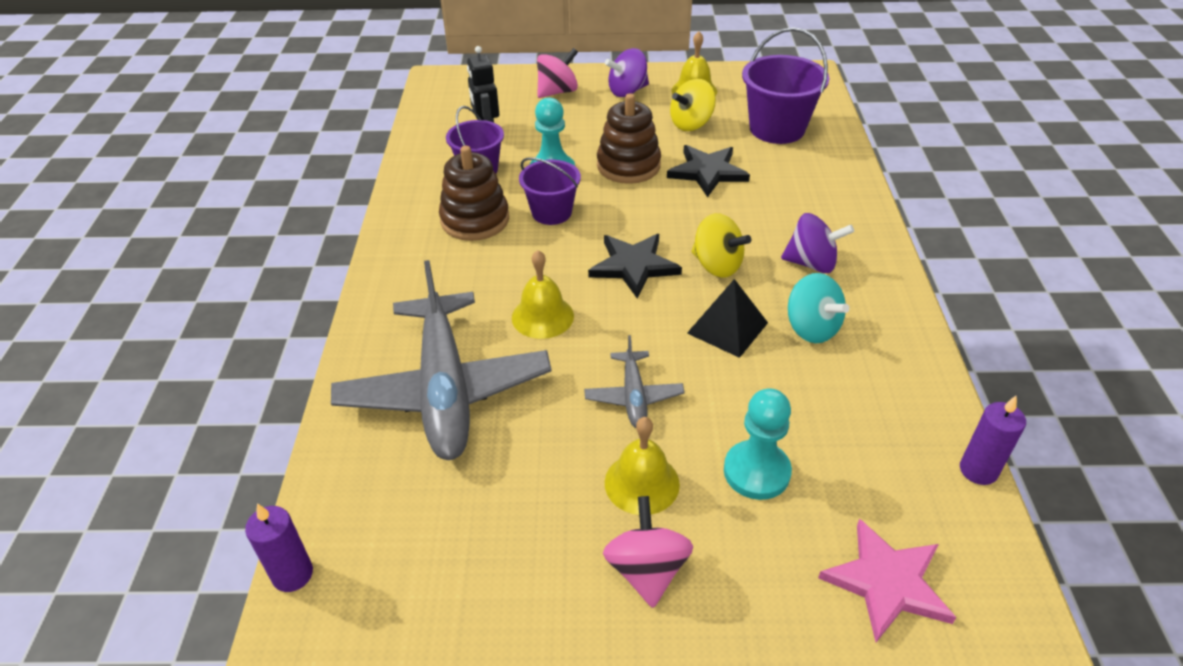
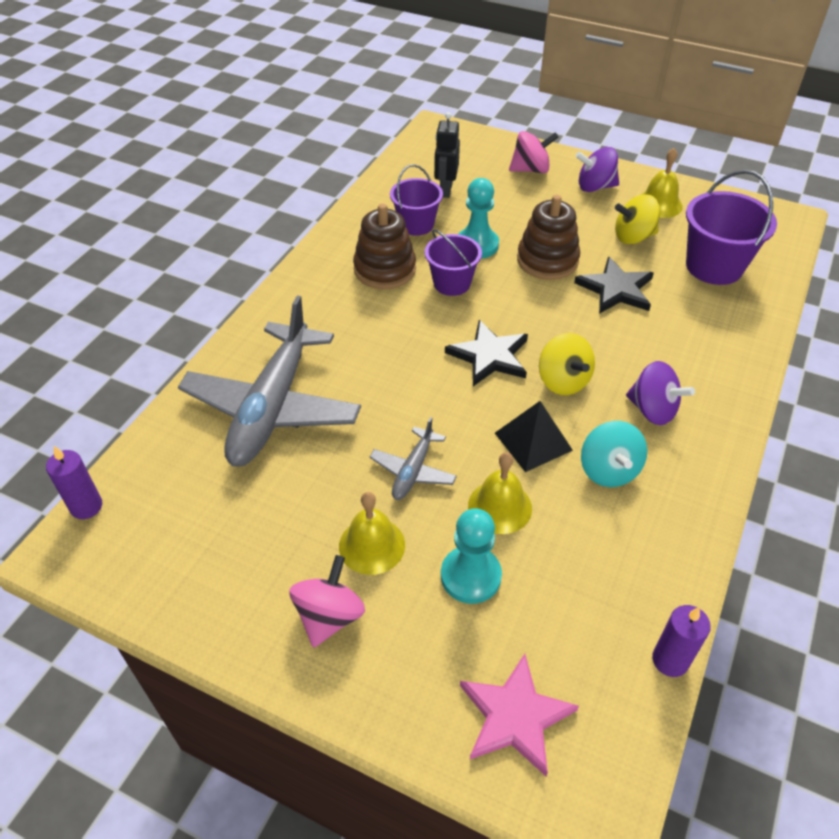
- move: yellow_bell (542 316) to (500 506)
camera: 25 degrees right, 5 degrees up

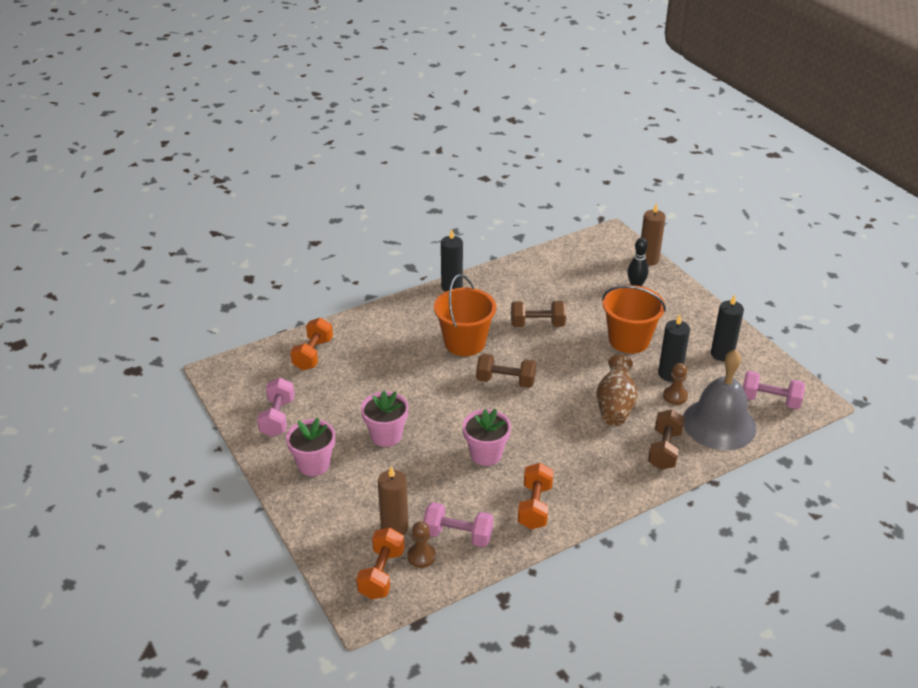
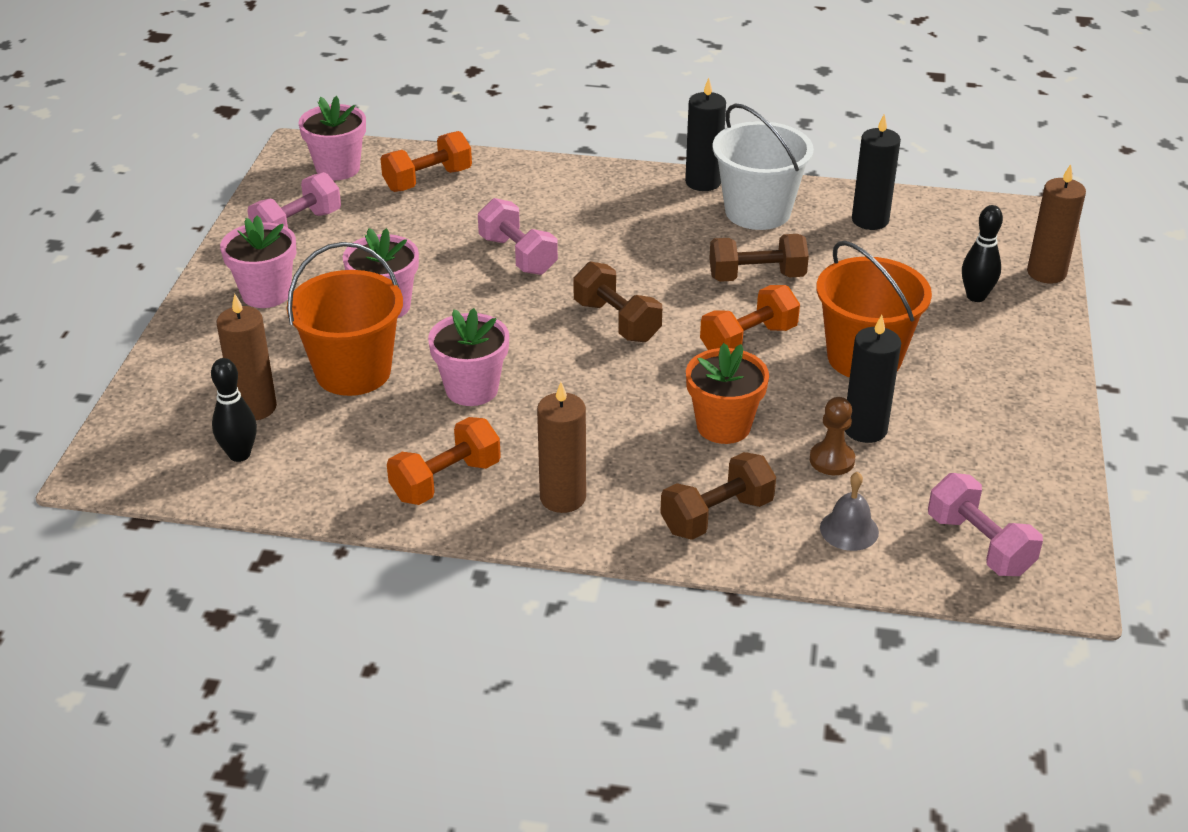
- move: orange_bucket (465 343) to (353 372)
- move: black_candle (722 354) to (870 220)
- rotate: brown_dumbbell (537 324) = (757 277) 45 degrees counterclockwise
- resize: grey_bell (719 424) = (849 530) x0.42
- replace: brown_vase (615 406) to orange_flower_pot (723 426)
- move: pink_dumbbell (458 535) to (518 255)
- replace: brown_pawn (421 556) to black_bowling_pin (239 454)
- move: orange_dumbbell (381 574) to (748 340)
- insert: pink_flower_pot (338 168)
- insert: white_bucket (757 211)
- insert: brown_candle (562 497)
camera: 40 degrees right, 0 degrees up

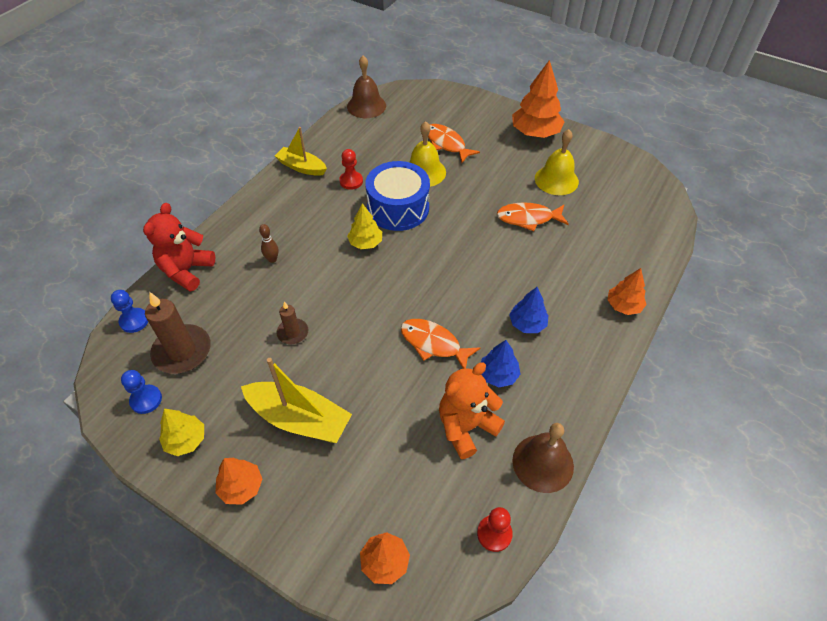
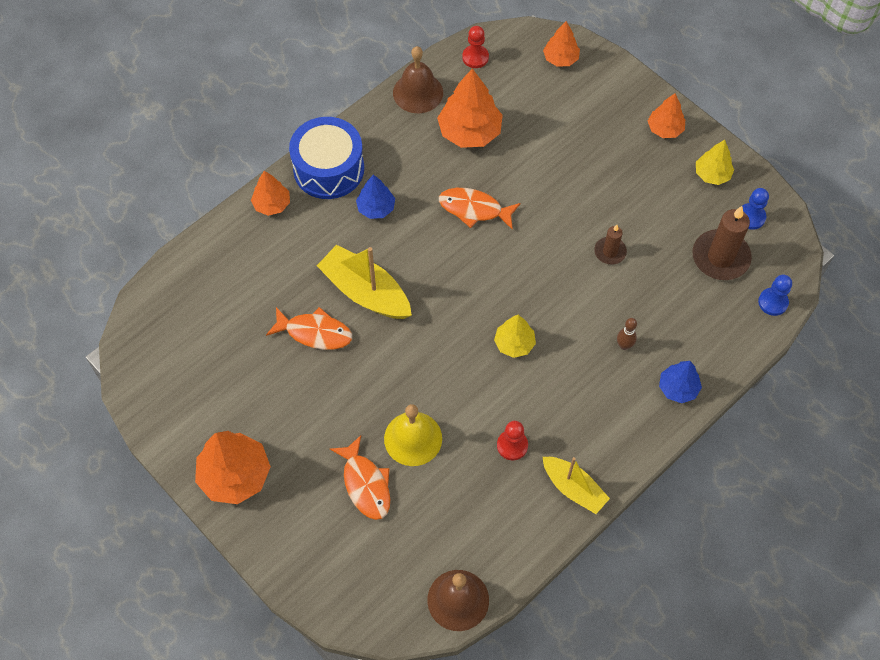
- delete: yellow_bell (556 180)
- move: blue_drum (398 208) to (328 169)
- delete: red_teddy_bear (187 271)
- rotate: orange_fish (433 344) = (474 209) 150 degrees clockwise
- move: blue_tree (498 375) to (678 388)
- move: yellow_boat (299 419) to (365 292)
- replace: orange_teddy_bear (466 427) to orange_tree (469 132)
camera: 165 degrees left, 10 degrees up

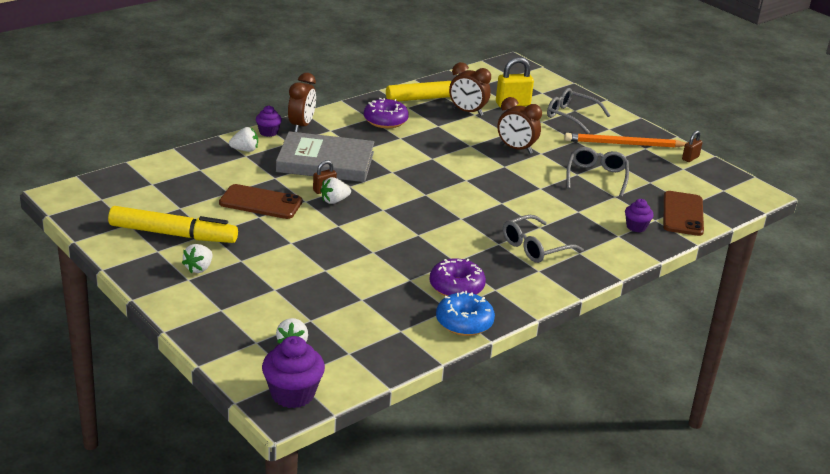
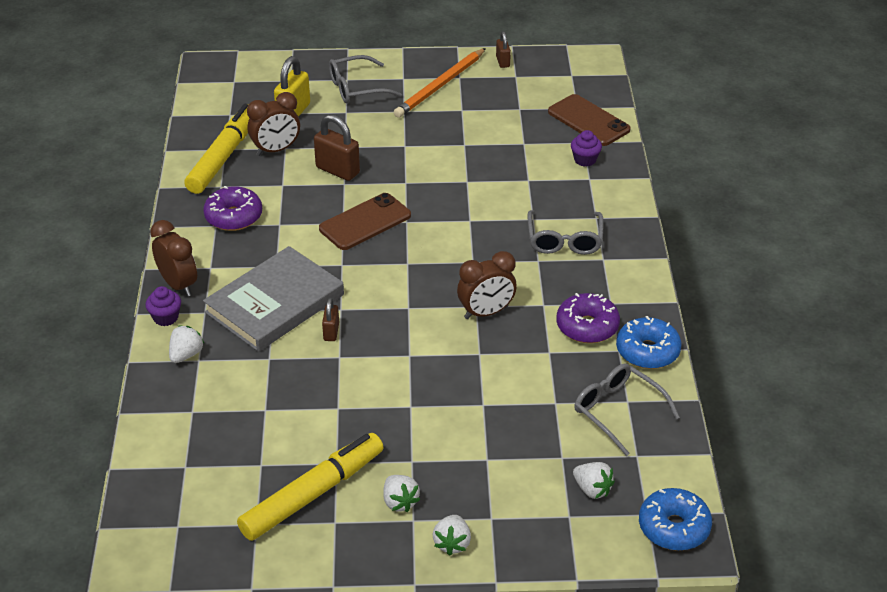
- move: brown_clock (516 149) to (486 312)
- move: grey_glasses (596 177) to (618 411)
- move: white_strawberry (334 201) to (452 543)
- move: brown_phone (260 202) to (365 222)
- replace: purple_cupcake (292 394) to blue_donut (674 527)
- insert: brown_padlock (337 170)
camera: 50 degrees left, 10 degrees up

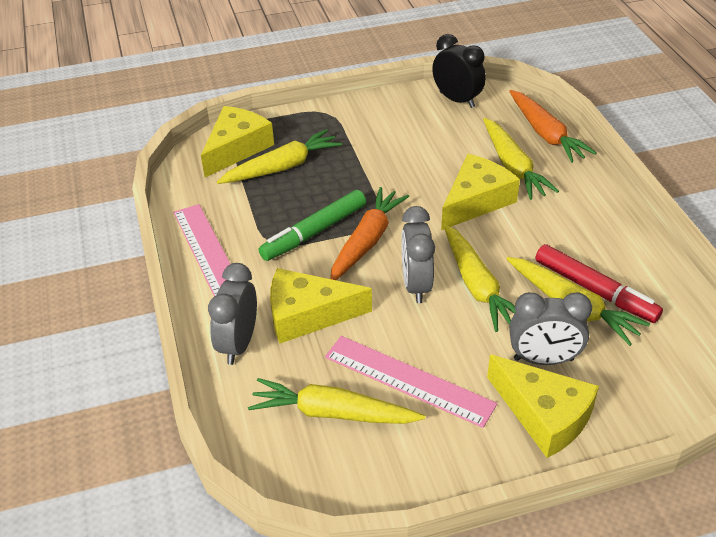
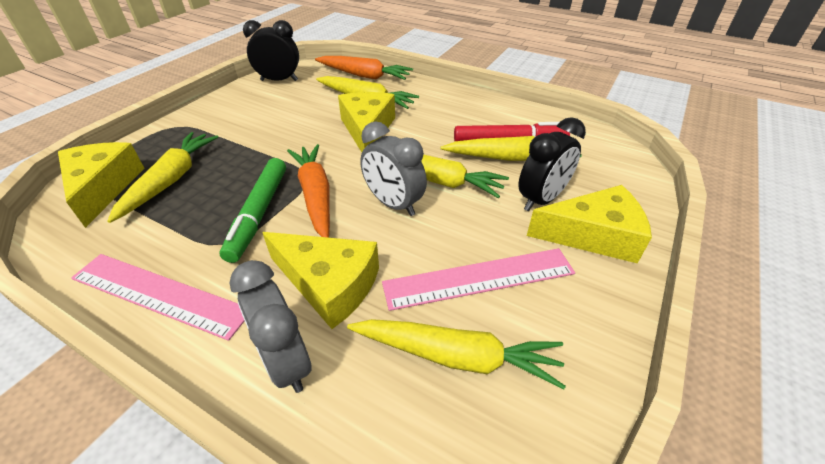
- rotate: yellow_cheese (307 315) = (329 284) 105 degrees counterclockwise
- recolor: grey_clock (543 359) to black_clock (541 199)
- rotate: yellow_carrot (333 413) = (457 356) 135 degrees counterclockwise
camera: 45 degrees left, 0 degrees up

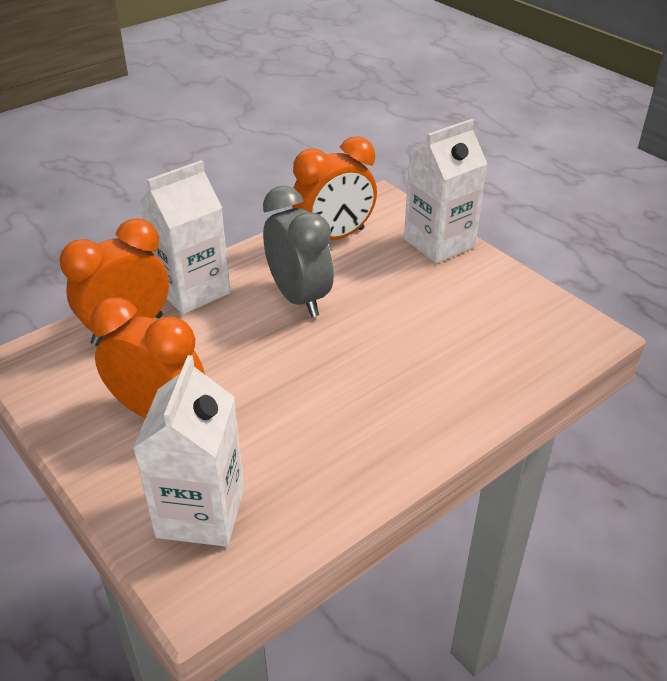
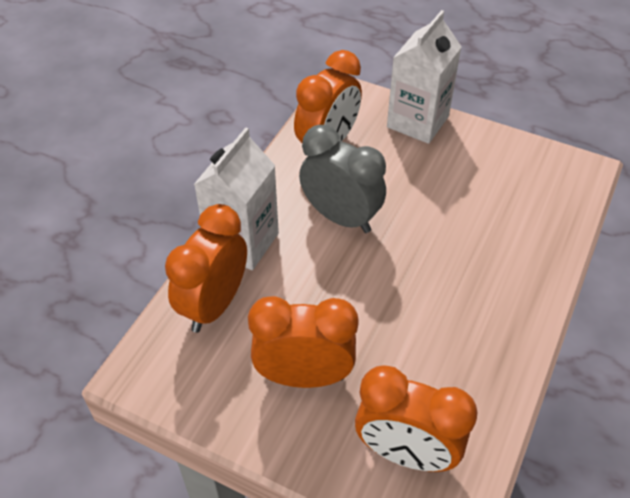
- replace: white_carton (201 512) to orange_clock (406 452)
camera: 25 degrees left, 10 degrees up

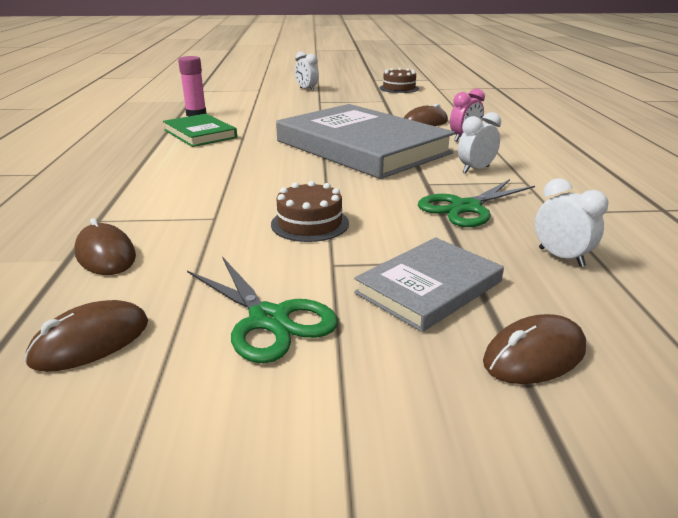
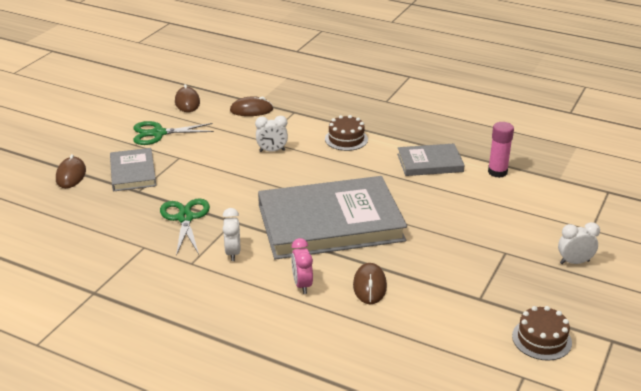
- recolor: green_book (200 134) to grey_book (430 163)
- move: white_clock (561 257) to (272 151)
- move: brown_cake (310 223) to (346 139)
camera: 120 degrees right, 5 degrees up

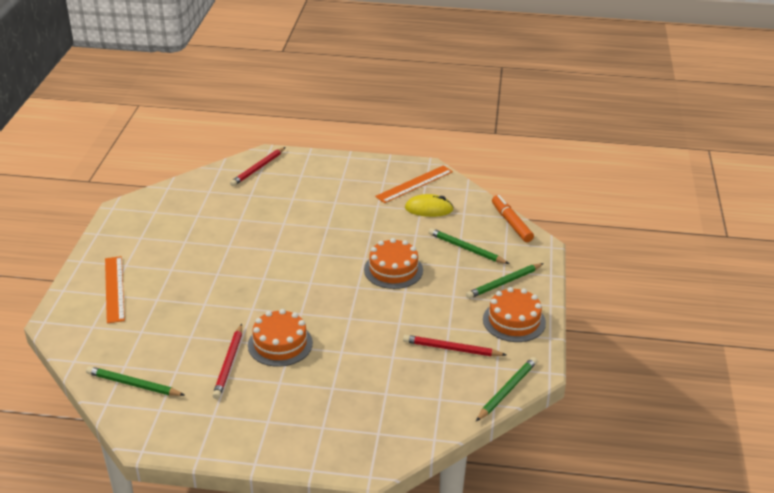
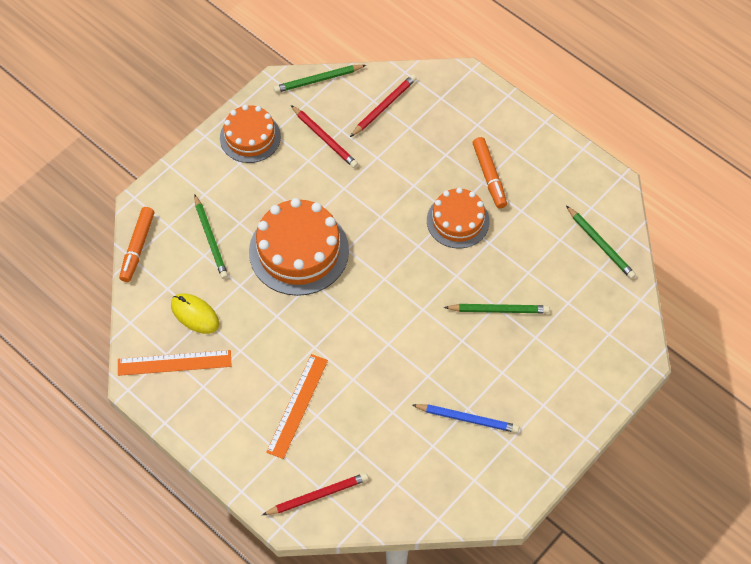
- resize: orange_cake (393 270) = (299 251) x1.57
- move: orange_ruler (114 289) to (297 405)
- move: green_pencil (504 283) to (499 310)
- move: red_pencil (229 363) to (384 106)
- insert: orange_marker (489 176)
- insert: blue_pencil (467 419)
camera: 145 degrees left, 25 degrees up

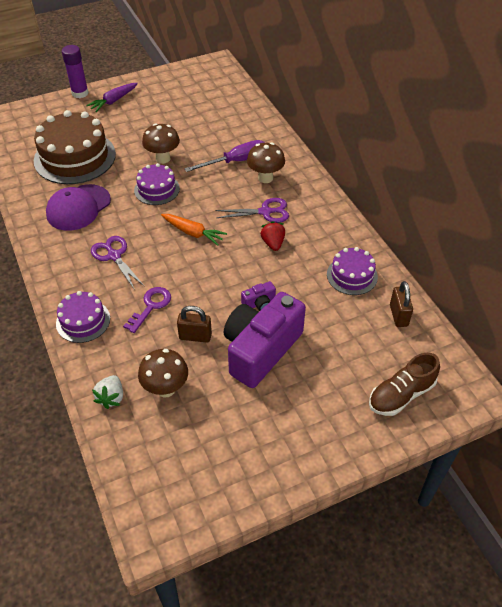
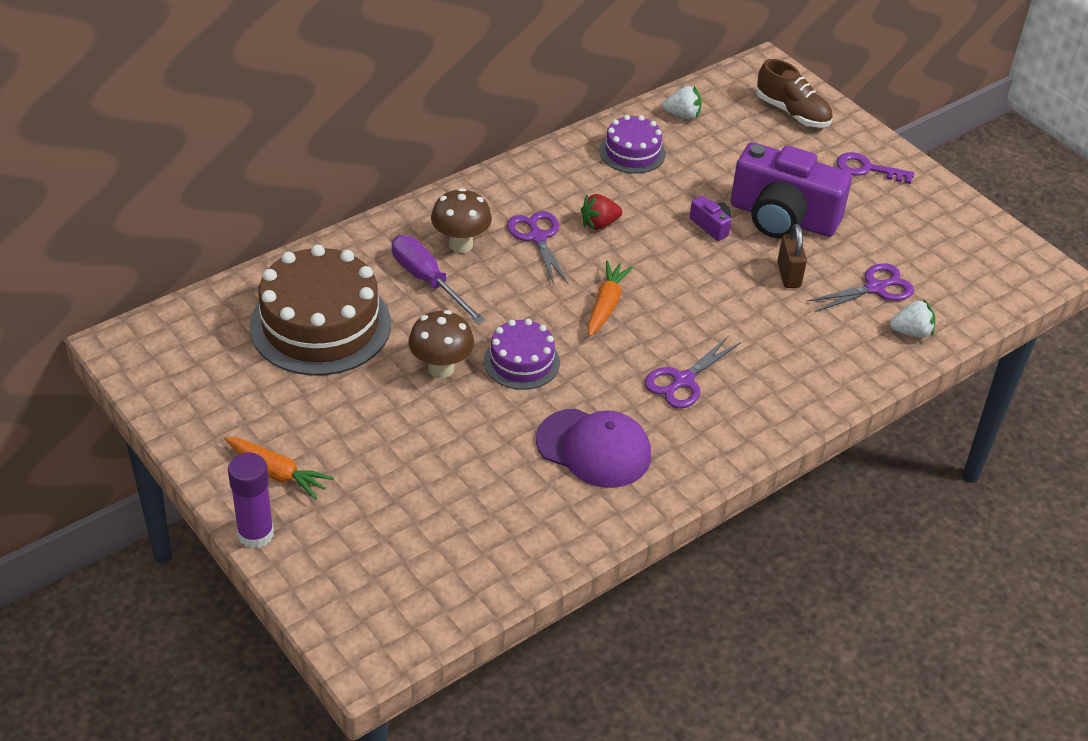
- recolor: purple_carrot (113 101) to orange_carrot (277 473)
- move: brown_cake (75 157) to (320 325)
- replace: brown_padlock (398 315) to white_strawberry (682 115)
- move: purple_key (151 306) to (867 169)
- delete: purple_cake (83 321)
- replace: brown_mushroom (166 389) to purple_scissors (875 288)
camera: 105 degrees left, 5 degrees down

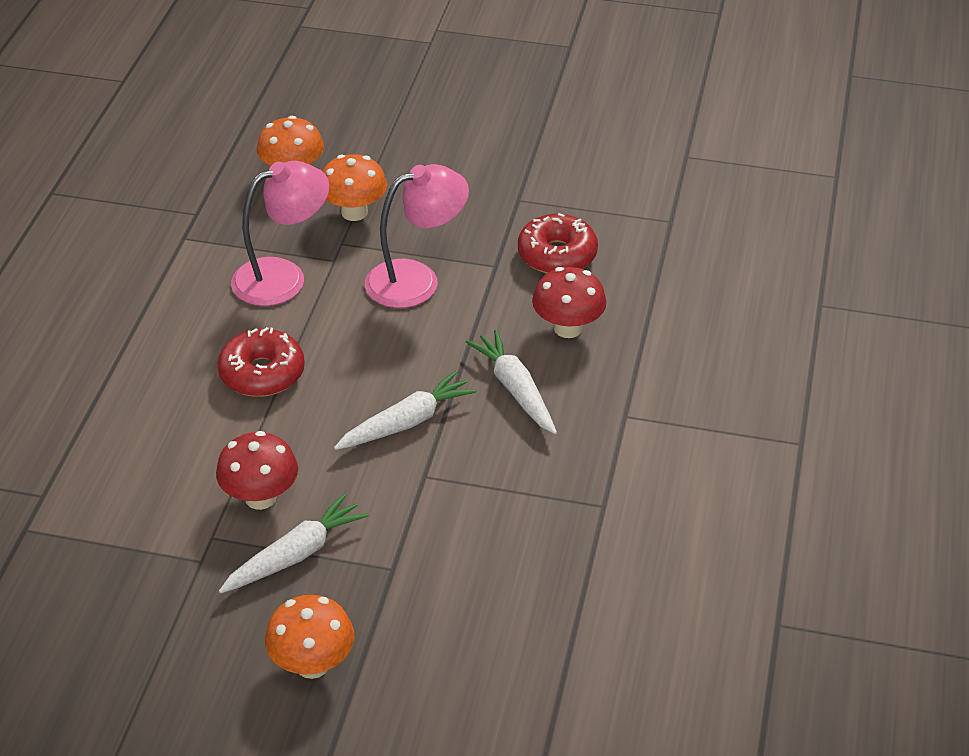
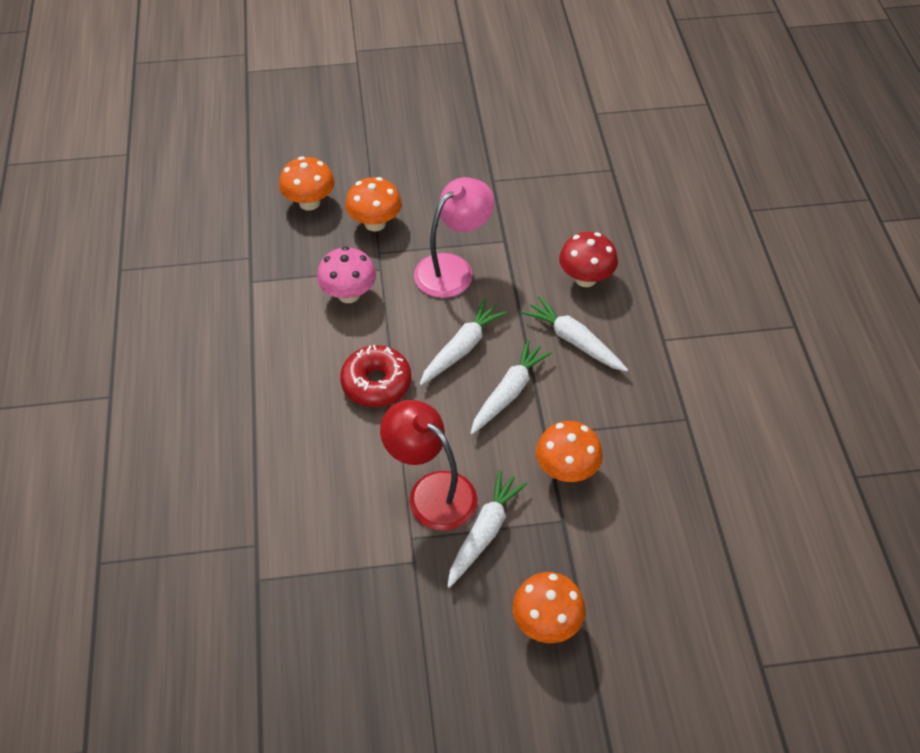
- replace: pink_lamp (283 277) to pink_mushroom (349 294)
- delete: red_donut (557 255)
- replace: red_mushroom (260 497) to red_lamp (431 491)
- insert: white_carrot (462 348)
- insert: orange_mushroom (566 470)
camera: 20 degrees left, 10 degrees up

